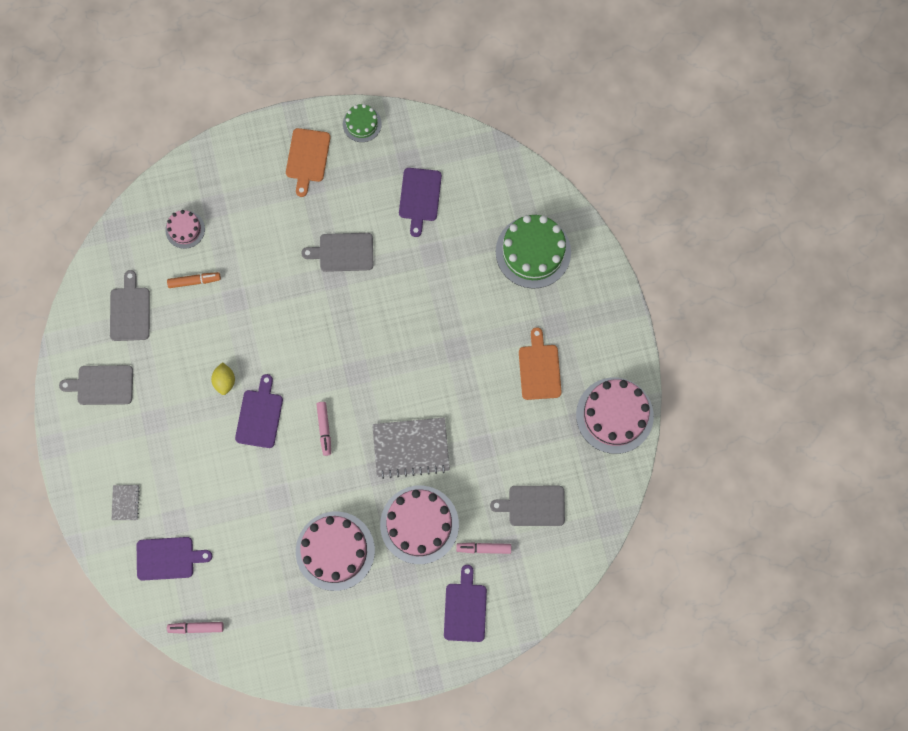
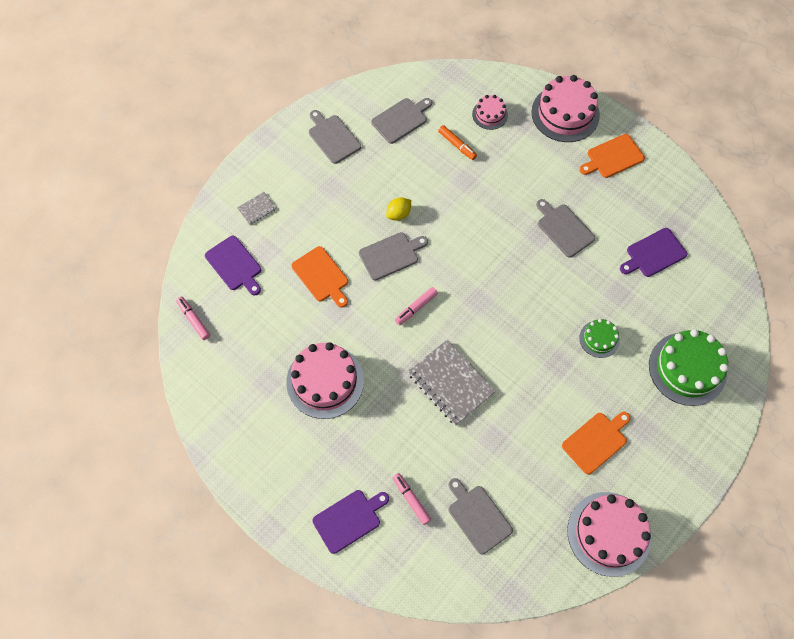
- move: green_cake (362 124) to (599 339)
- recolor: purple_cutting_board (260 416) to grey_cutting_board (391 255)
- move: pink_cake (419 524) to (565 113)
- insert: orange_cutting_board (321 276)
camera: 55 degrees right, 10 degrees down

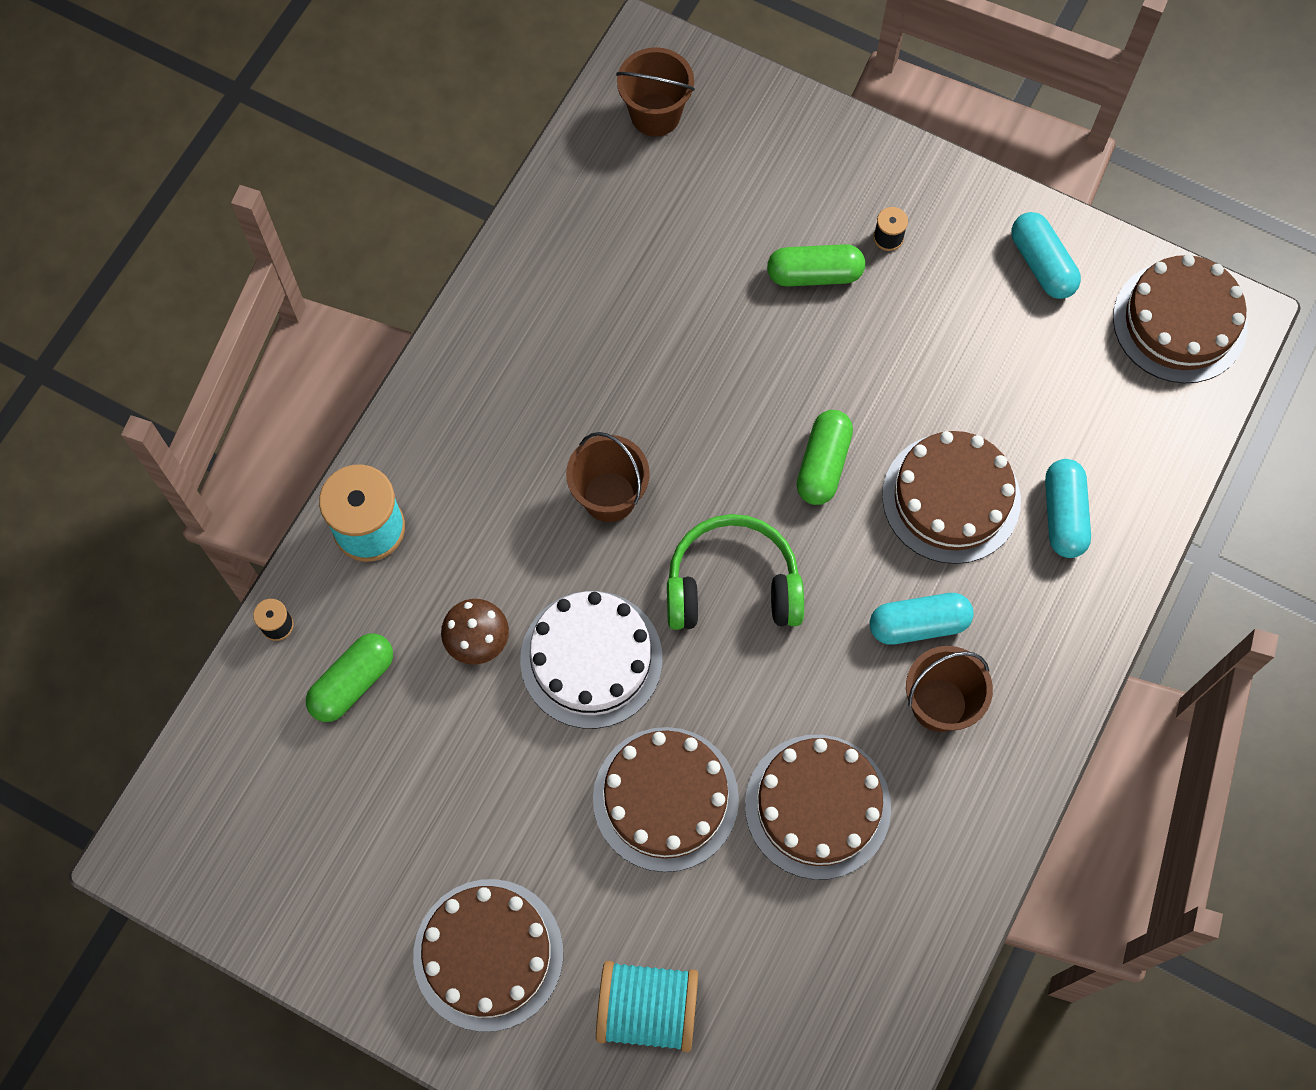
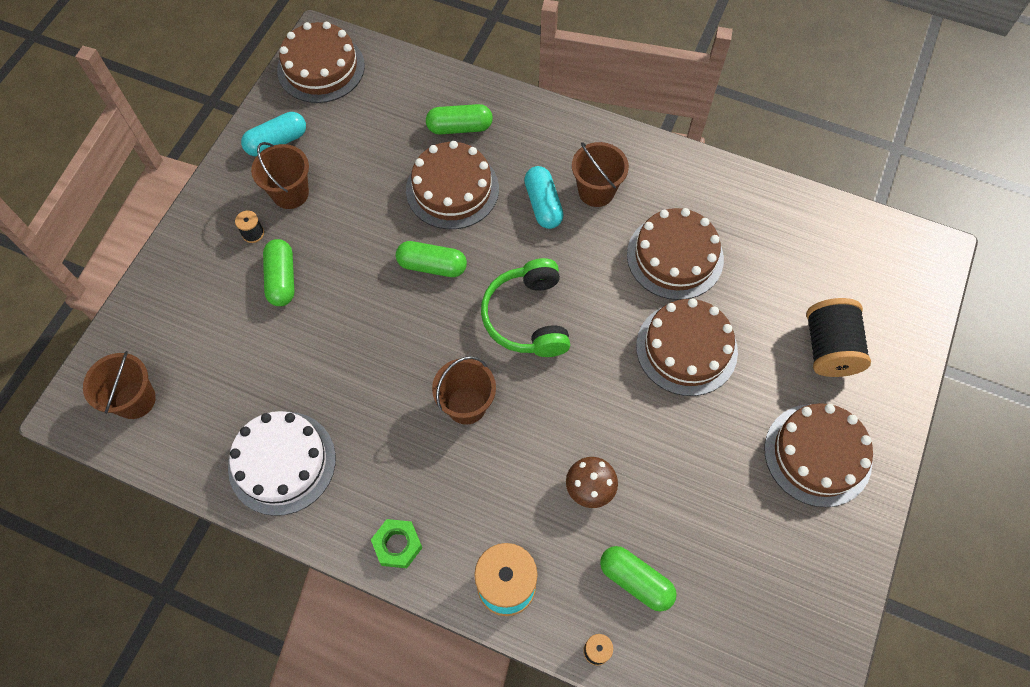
- recolor: turquoise_capsule (1063 515) to green_capsule (459 127)
- move: white_cake (591 659) to (282 462)
- recolor: turquoise_spool (647 1009) to black_spool (829 348)
- insert: brown_bucket (290 193)
- insert: green_nut (397 545)
camera: 95 degrees left, 5 degrees down

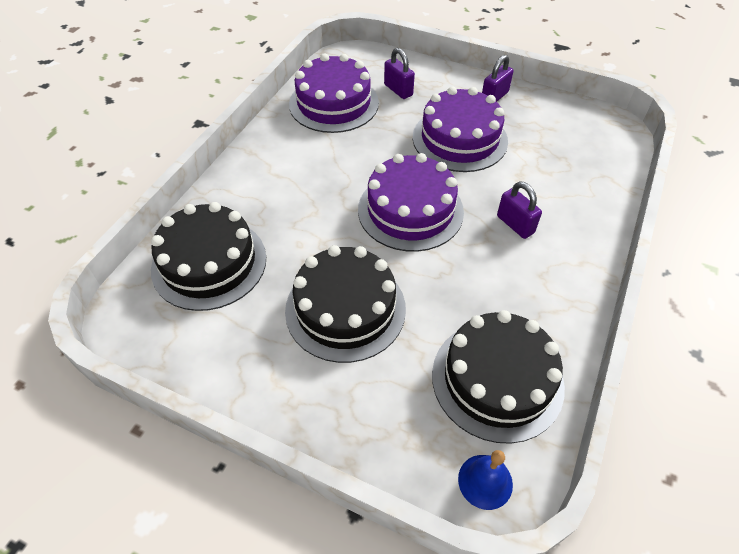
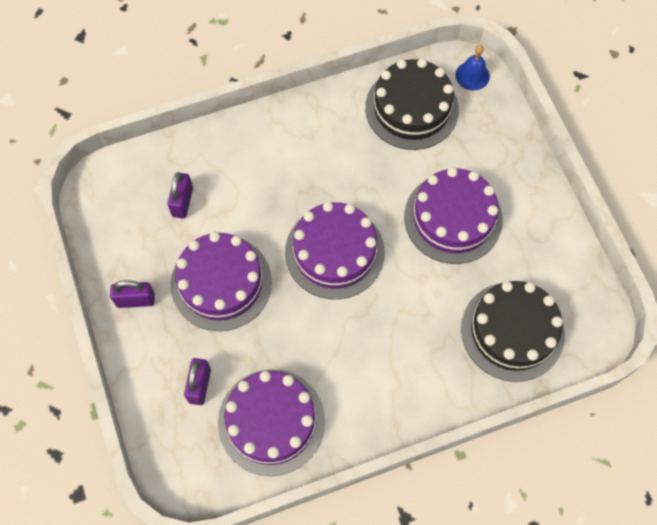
- move: purple_padlock (515 224) to (182 202)
- recolor: black_cake (345 309) to purple_cake (453 218)
camera: 135 degrees left, 15 degrees up

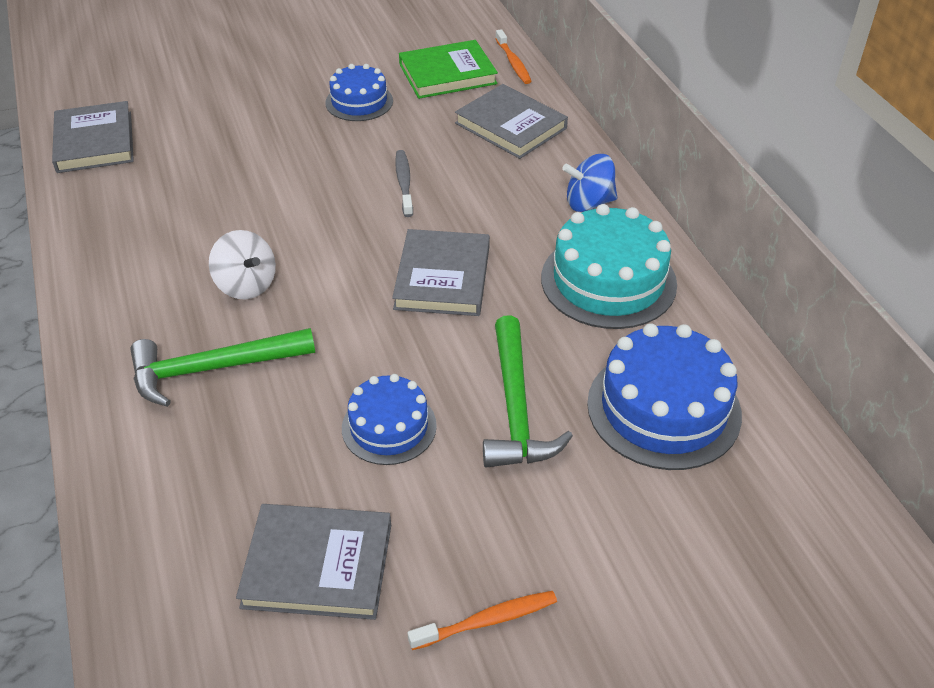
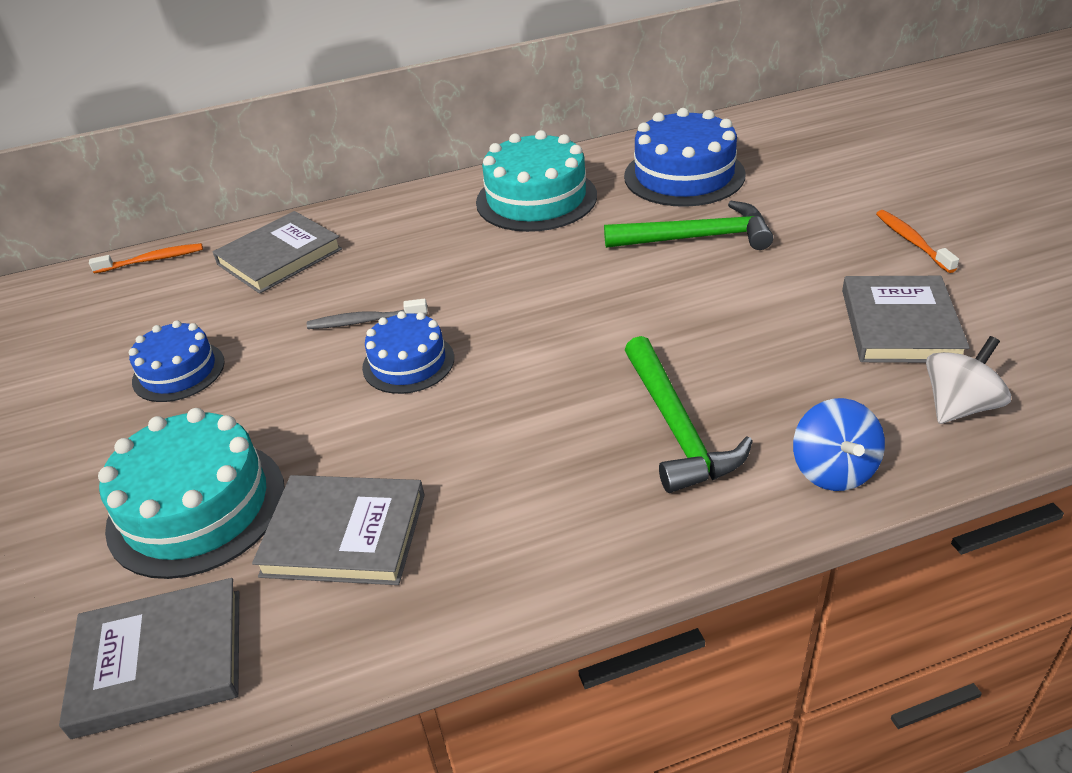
- delete: green_book (447 74)
- move: blue_spinning_top (588 203) to (833 470)
- move: grey_book (442 277) to (344 534)
- move: white_spinning_top (246 285) to (959 406)
- move: blue_cake (389 427) to (408 362)
- insert: turquoise_cake (197 507)
camera: 85 degrees left, 5 degrees down

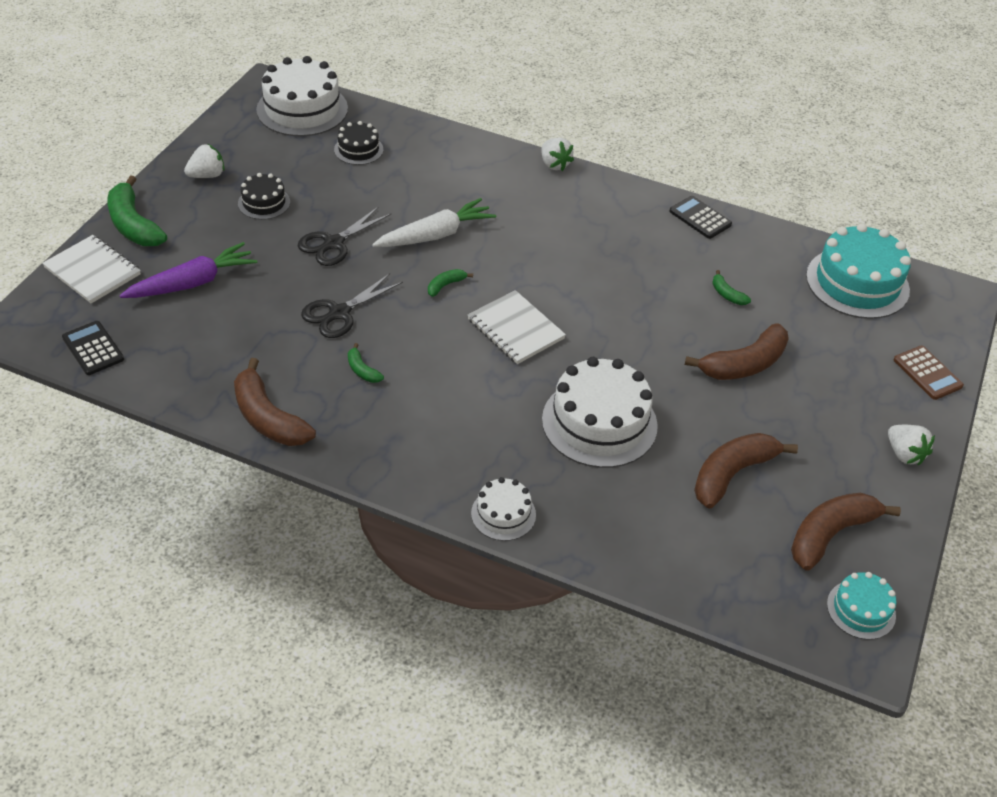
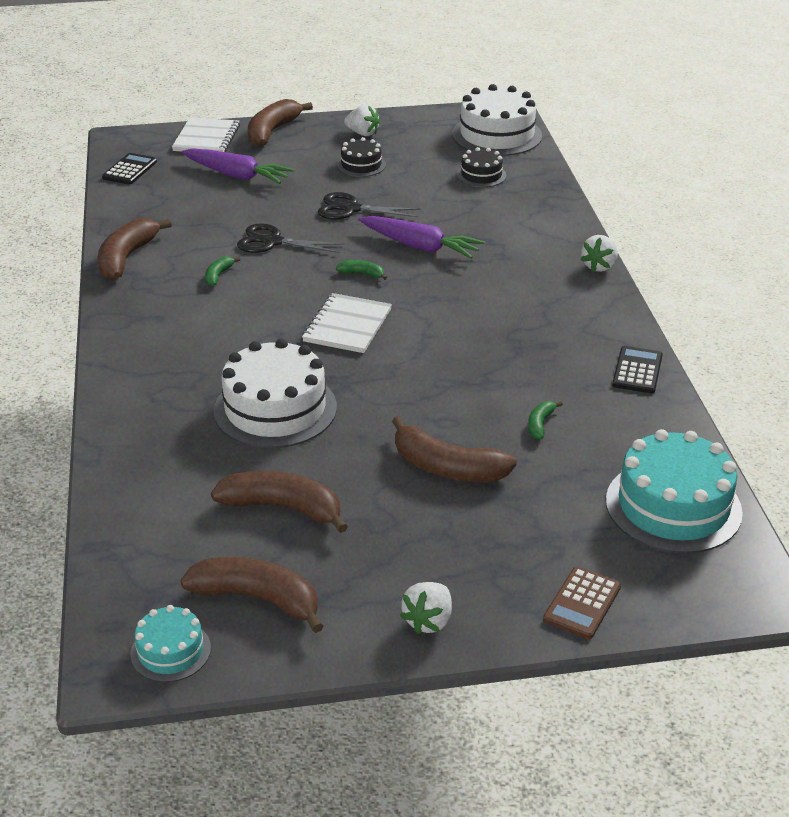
- recolor: green_banana (133 225) to brown_banana (272 131)
- recolor: white_carrot (435 235) to purple_carrot (420 246)
- delete: white_cake (503 514)
camera: 60 degrees right, 10 degrees down

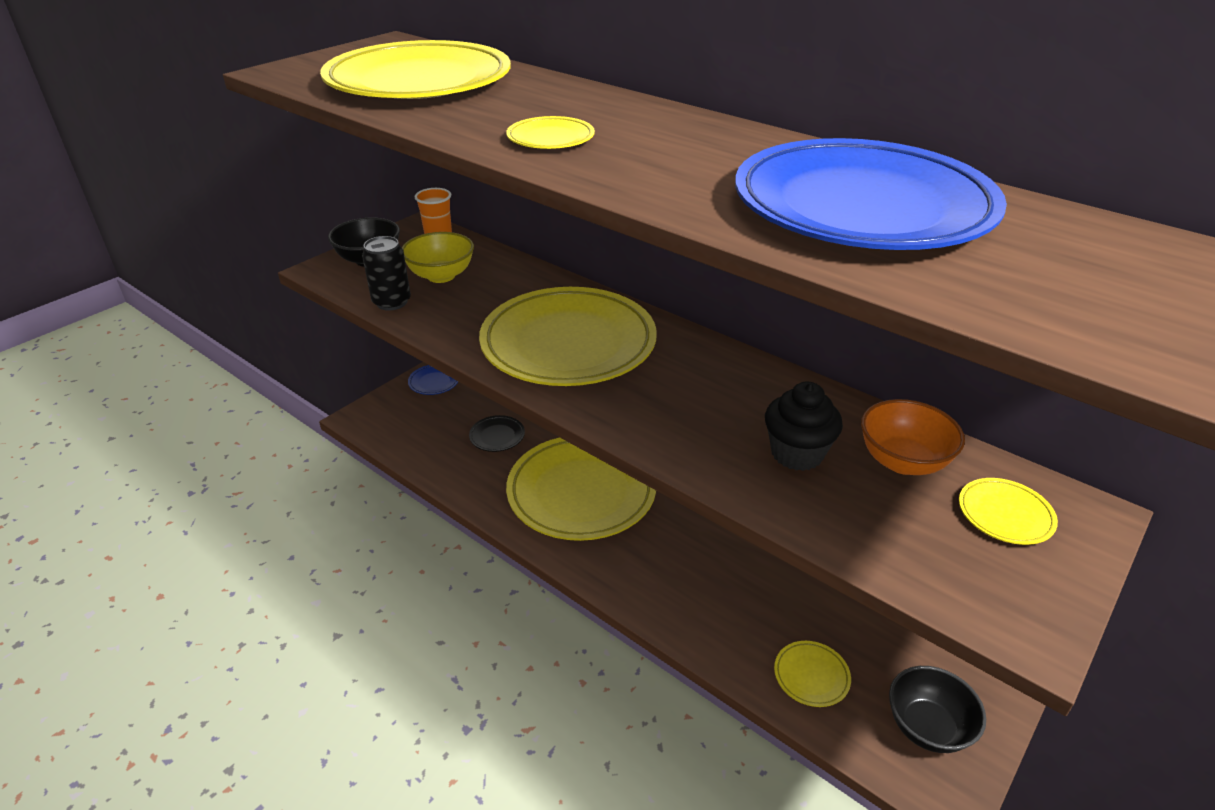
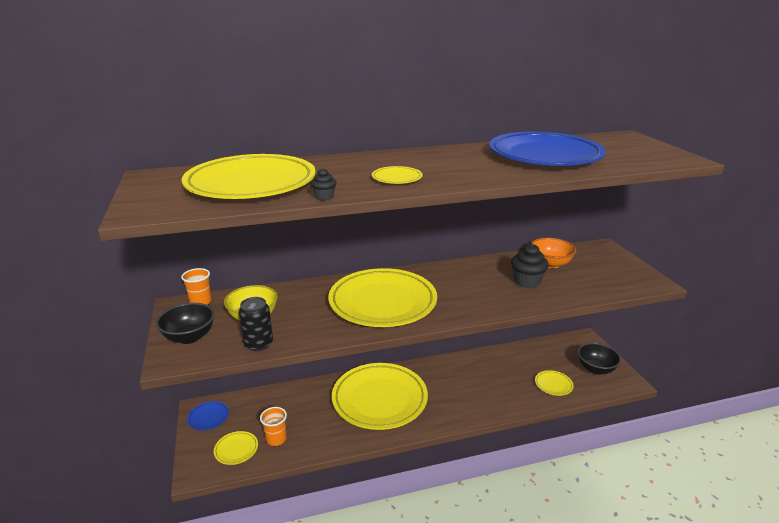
- delete: black_plate (497 436)
- move: yellow_plate (1005 515) to (236 450)
- insert: black_cupcake (324 197)
- insert: orange_cup (276 439)
camera: 55 degrees left, 10 degrees down

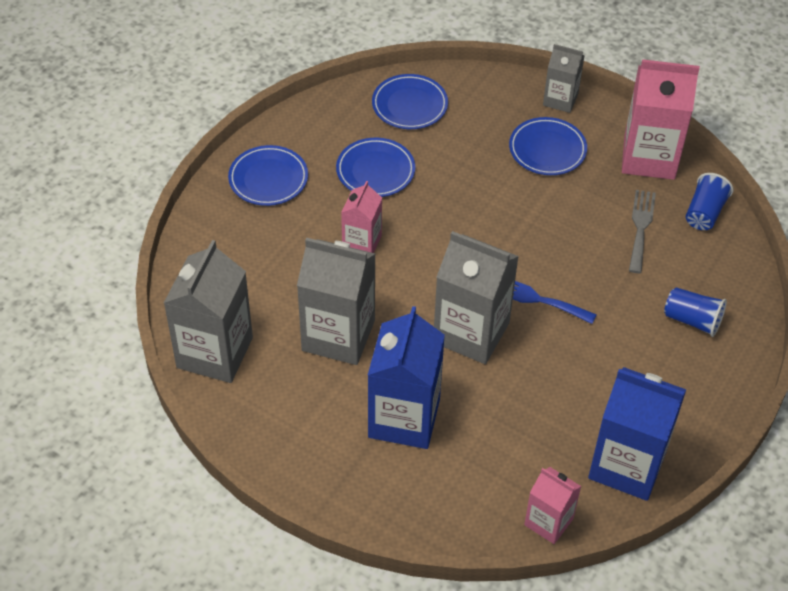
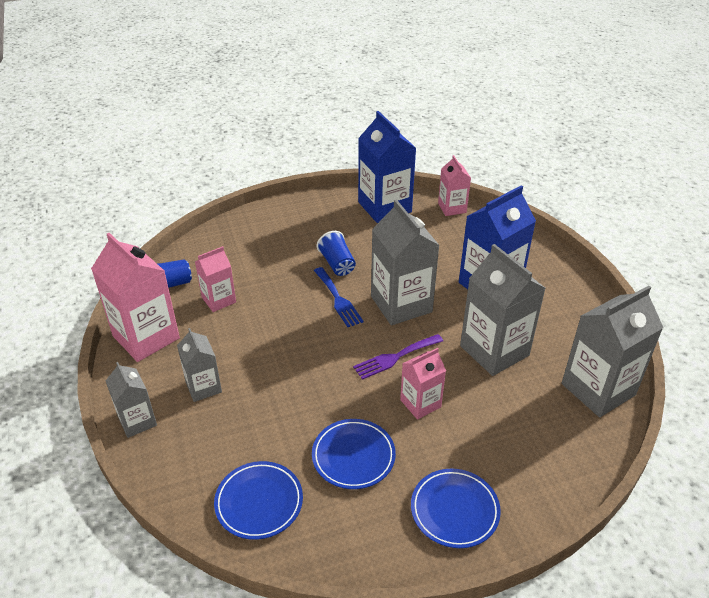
- replace: blue_plate (547 150) to grey_carton (203 387)
- replace: grey_fork (640 227) to pink_carton (219 300)
- move: blue_cup (692 320) to (337 264)
- insert: purple_fork (395 357)
camera: 140 degrees left, 10 degrees down

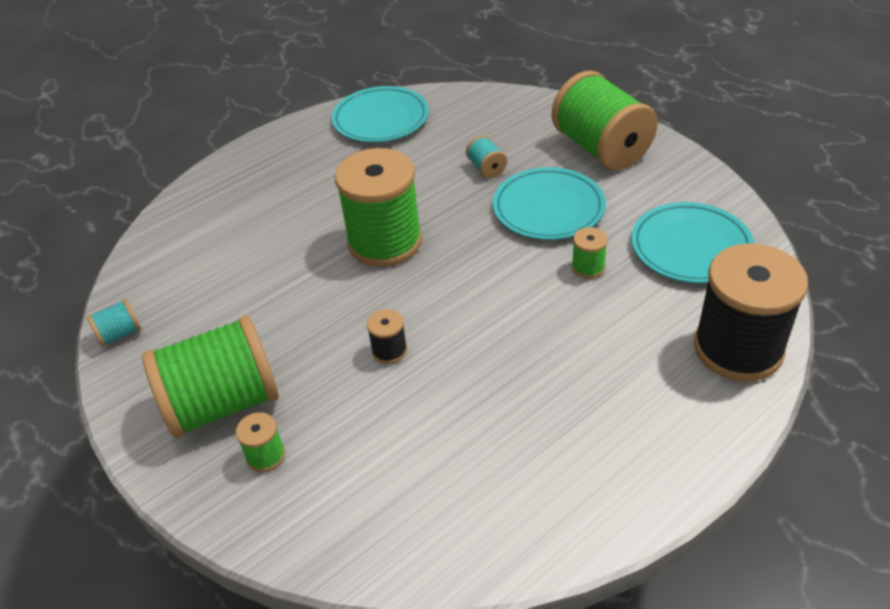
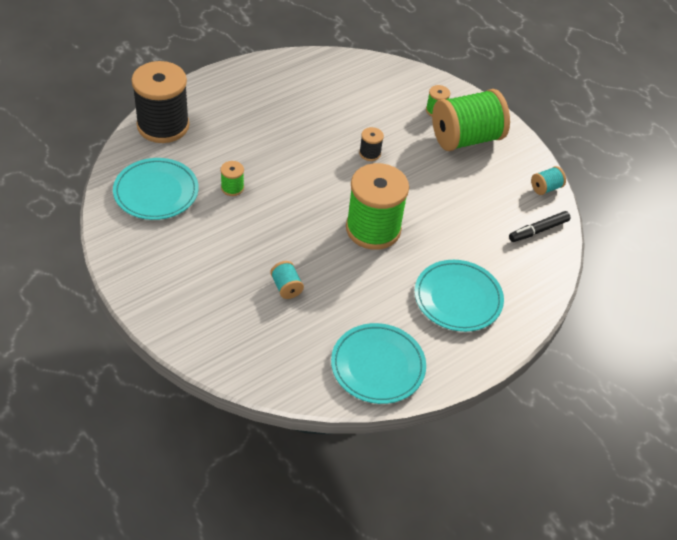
- delete: green_spool (601 148)
- move: turquoise_plate (548 208) to (458 298)
- insert: black_marker (538 230)
camera: 175 degrees right, 5 degrees up

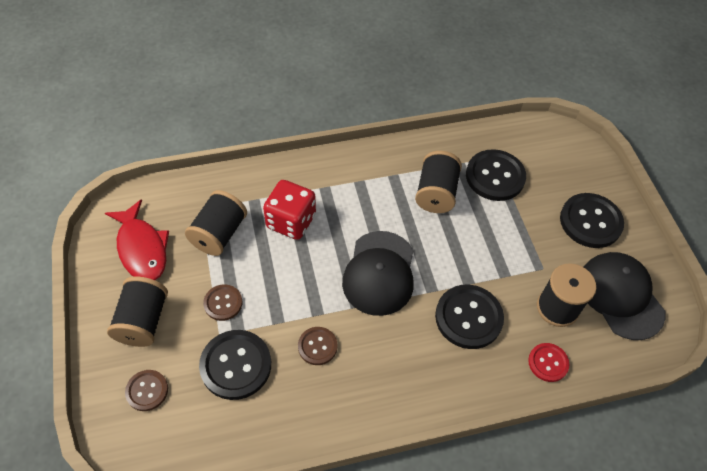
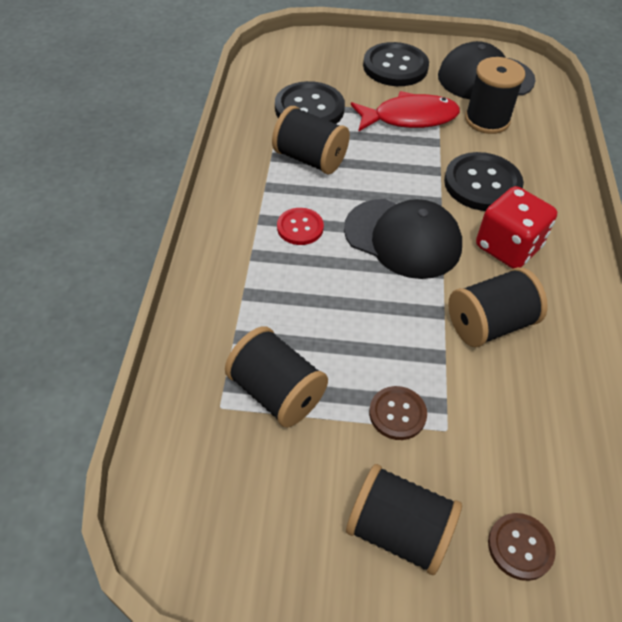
- move: red_dice (291 221) to (508 247)
- move: red_fish (142 248) to (410 118)
- replace: brown_button (317 346) to black_spool (489 324)
- delete: black_button (236 365)
- move: red_button (548 363) to (300 227)
camera: 70 degrees left, 5 degrees down

